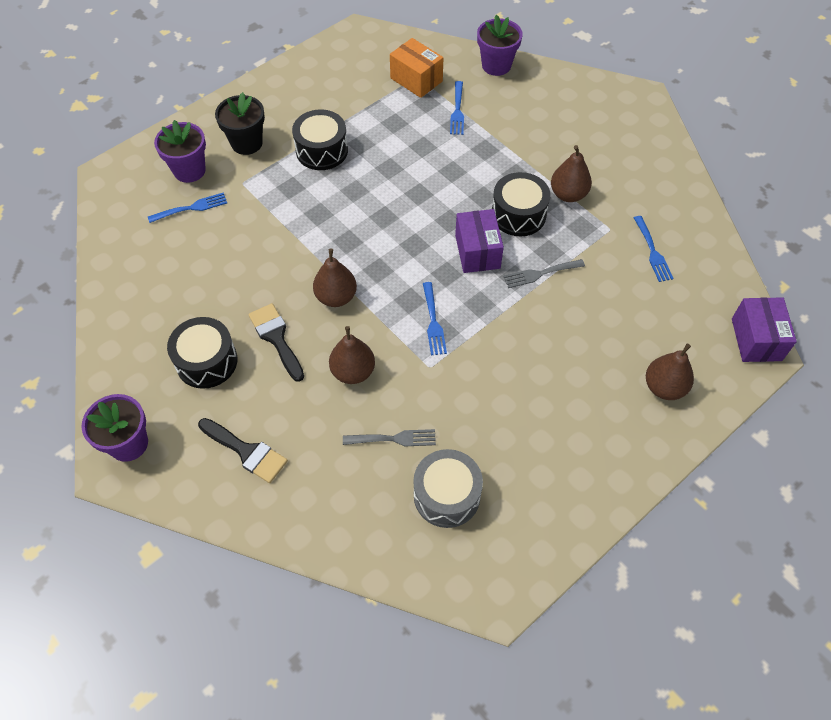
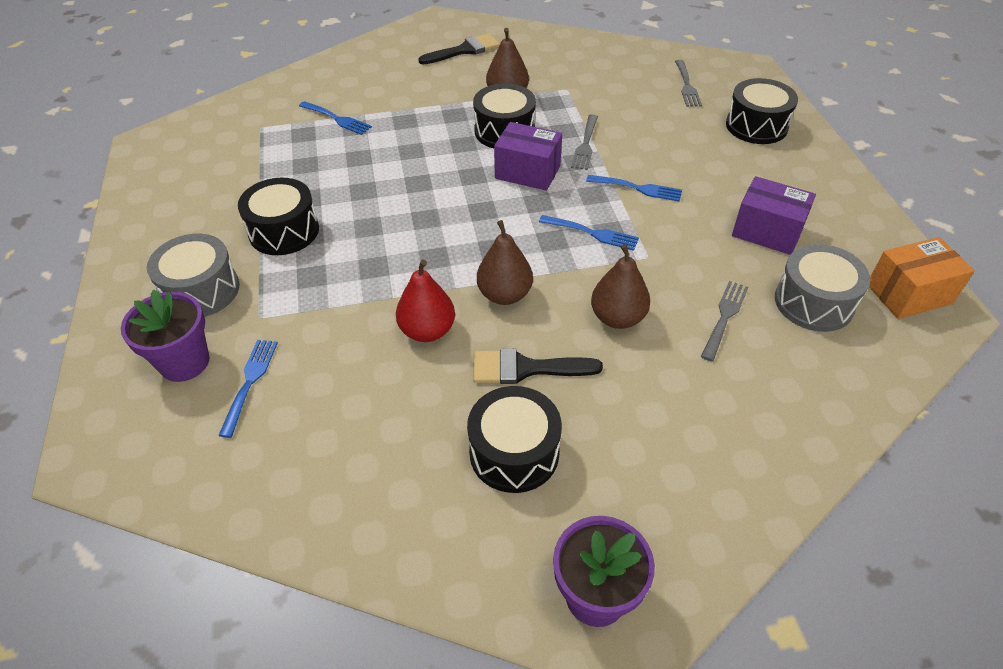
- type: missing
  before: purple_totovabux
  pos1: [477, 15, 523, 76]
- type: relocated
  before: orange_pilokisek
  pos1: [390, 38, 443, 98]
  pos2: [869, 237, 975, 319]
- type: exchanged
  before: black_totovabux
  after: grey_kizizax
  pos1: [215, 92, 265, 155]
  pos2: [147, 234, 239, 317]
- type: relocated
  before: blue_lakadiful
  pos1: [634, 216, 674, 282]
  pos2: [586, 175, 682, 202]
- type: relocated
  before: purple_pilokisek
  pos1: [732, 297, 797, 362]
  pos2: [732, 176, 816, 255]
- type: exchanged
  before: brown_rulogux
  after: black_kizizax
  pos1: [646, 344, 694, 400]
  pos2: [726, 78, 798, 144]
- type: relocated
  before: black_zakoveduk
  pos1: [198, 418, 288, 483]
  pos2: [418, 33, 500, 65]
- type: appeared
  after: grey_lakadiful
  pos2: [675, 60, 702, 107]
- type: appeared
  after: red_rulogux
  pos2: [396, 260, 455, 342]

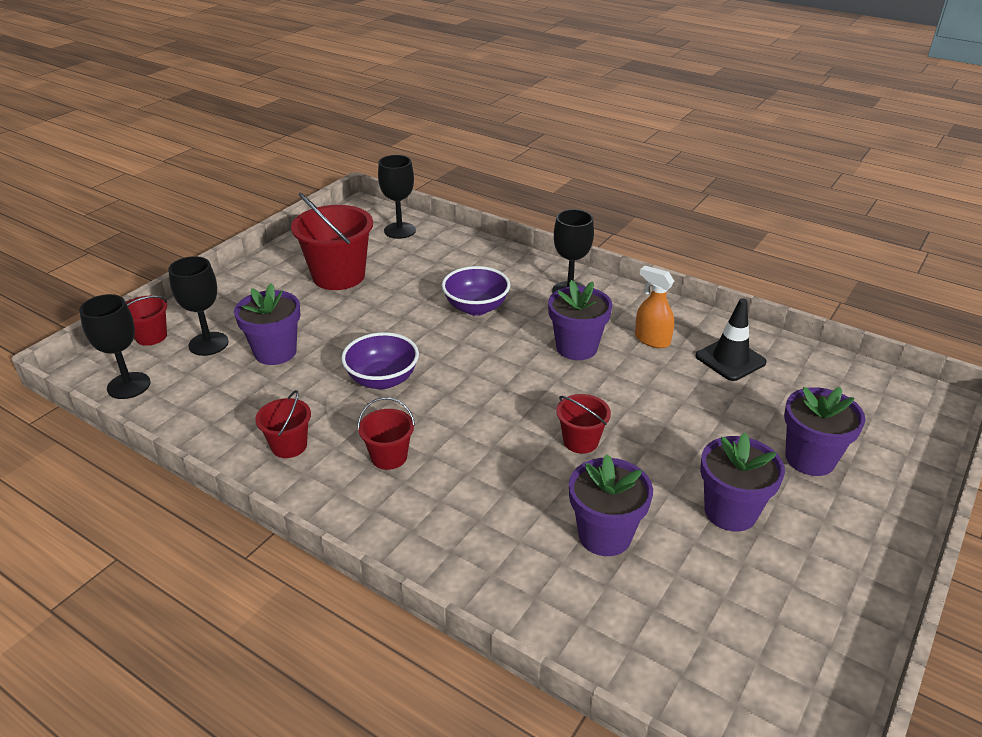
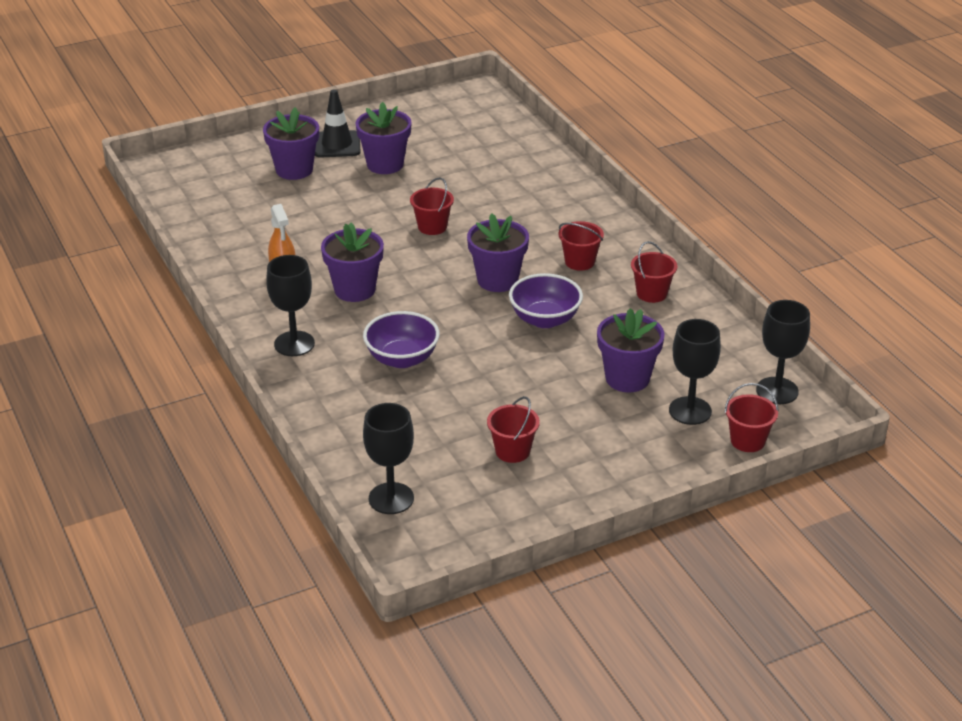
- type: size
  before: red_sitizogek
  pos1: [291, 193, 373, 290]
  pos2: [487, 396, 540, 463]
  scale: 0.52
- type: relocated
  before: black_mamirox
  pos1: [696, 298, 767, 381]
  pos2: [315, 89, 361, 158]
- type: relocated
  before: purple_totovabux
  pos1: [569, 454, 653, 556]
  pos2: [467, 213, 529, 292]

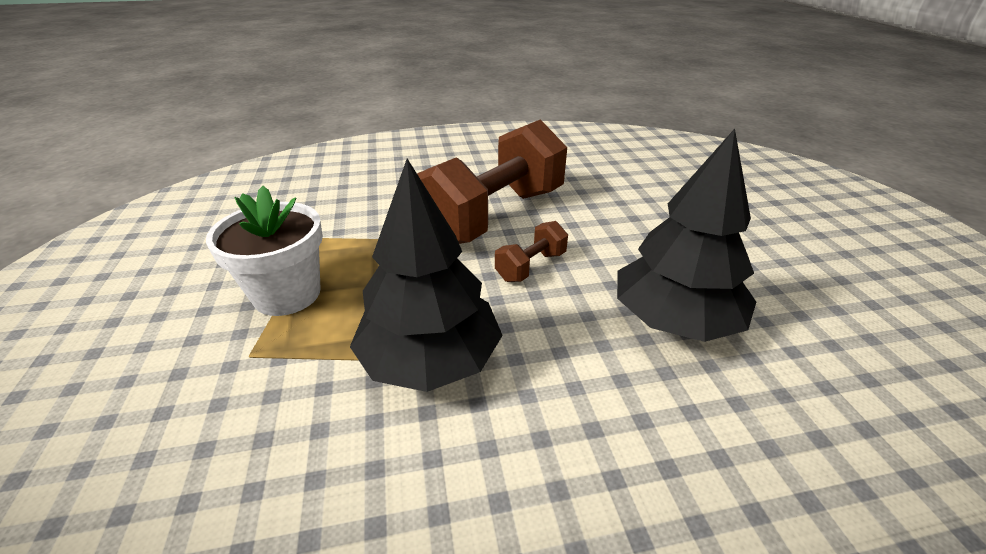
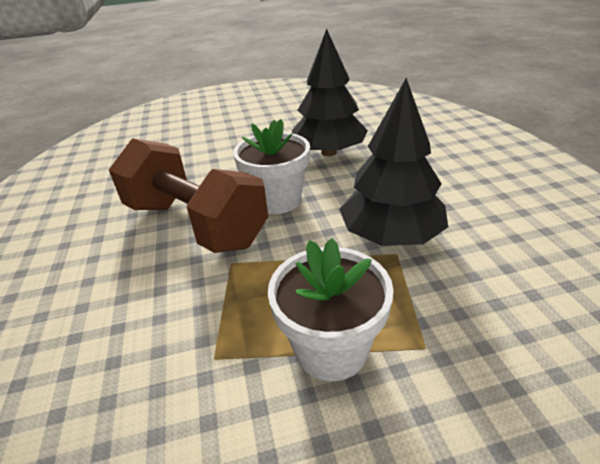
- type: exchanged
  before: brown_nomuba
  after: white_totovabux
  pos1: [495, 221, 568, 282]
  pos2: [233, 119, 310, 214]

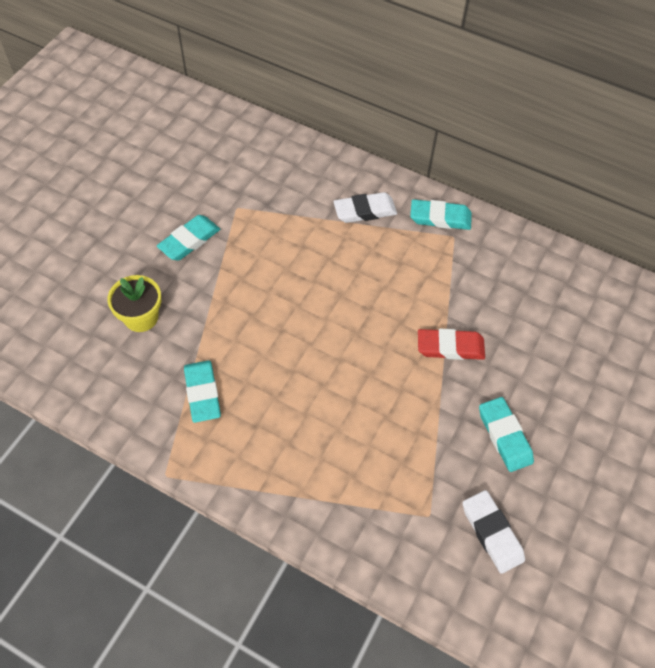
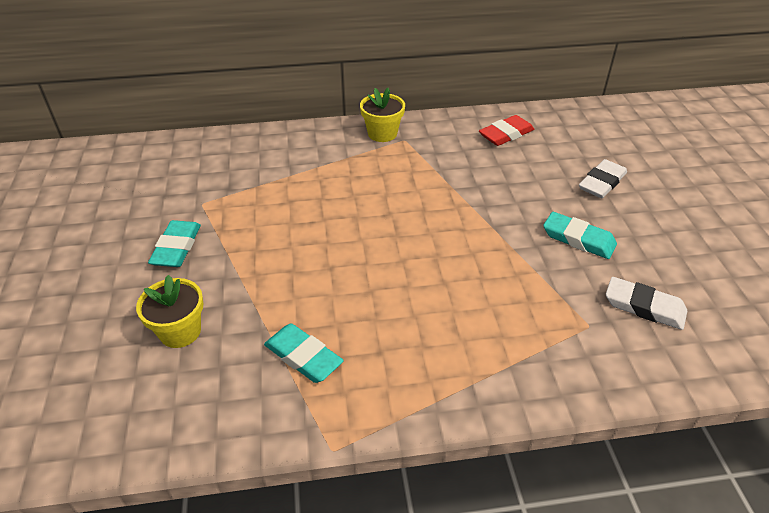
- type: relocated
  before: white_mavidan
  pos1: [333, 192, 397, 223]
  pos2: [579, 159, 627, 198]
- type: exchanged
  before: turquoise_mavidan
  after: yellow_totovabux
  pos1: [410, 199, 472, 230]
  pos2: [360, 88, 405, 142]
- type: relocated
  before: red_mavidan
  pos1: [418, 329, 485, 360]
  pos2: [479, 115, 534, 146]

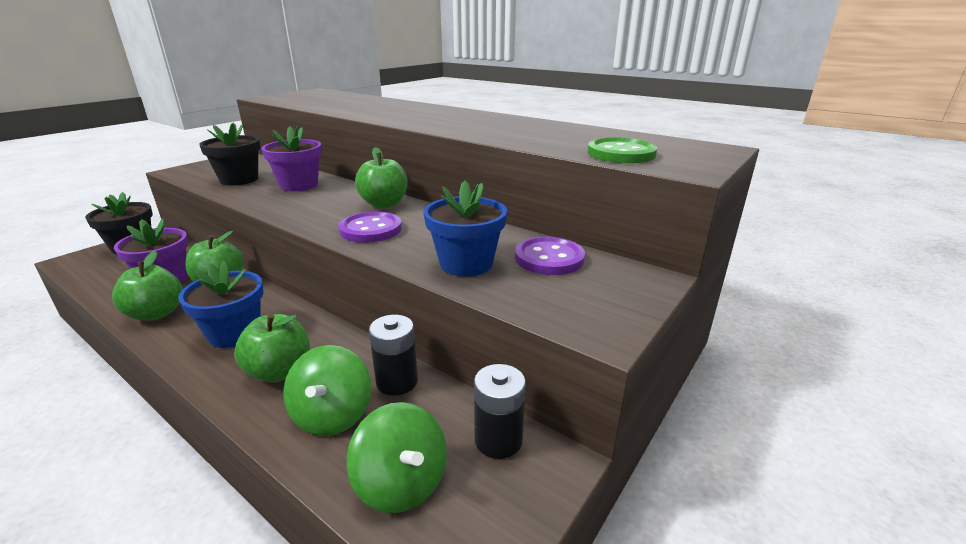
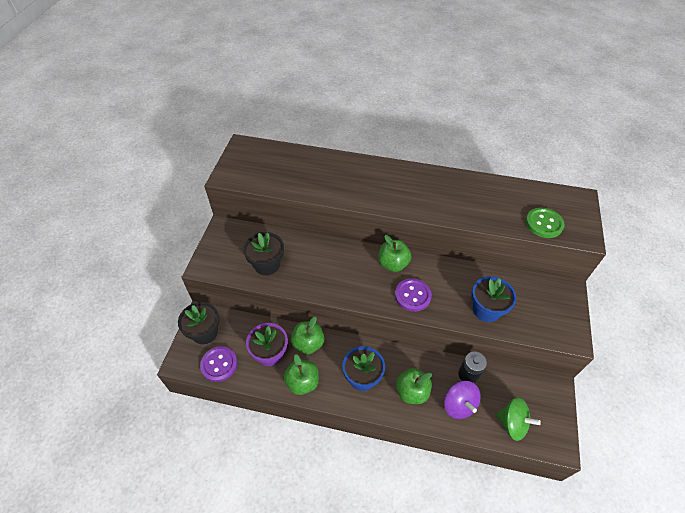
- type: missing
  before: purple_totovabux
  pos1: [261, 127, 322, 191]
- type: relocated
  before: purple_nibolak
  pos1: [515, 236, 585, 275]
  pos2: [200, 346, 237, 382]
- type: colour
  before: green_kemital
  after: purple_kemital
  pos1: [284, 345, 371, 436]
  pos2: [444, 381, 481, 419]
- type: missing
  before: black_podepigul
  pos1: [474, 364, 526, 459]

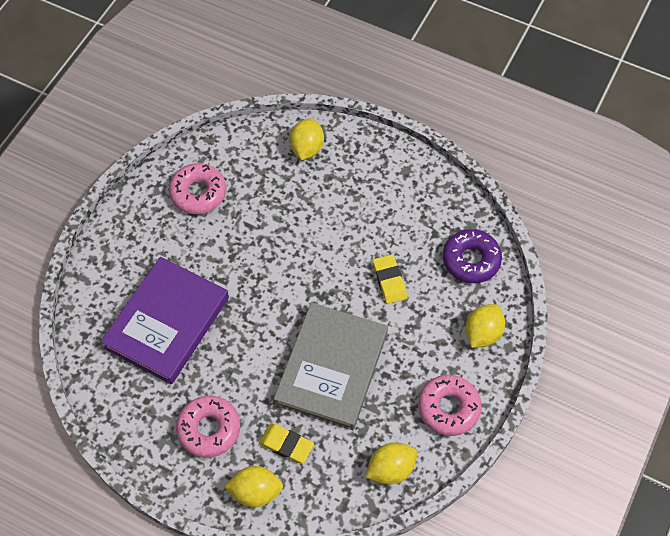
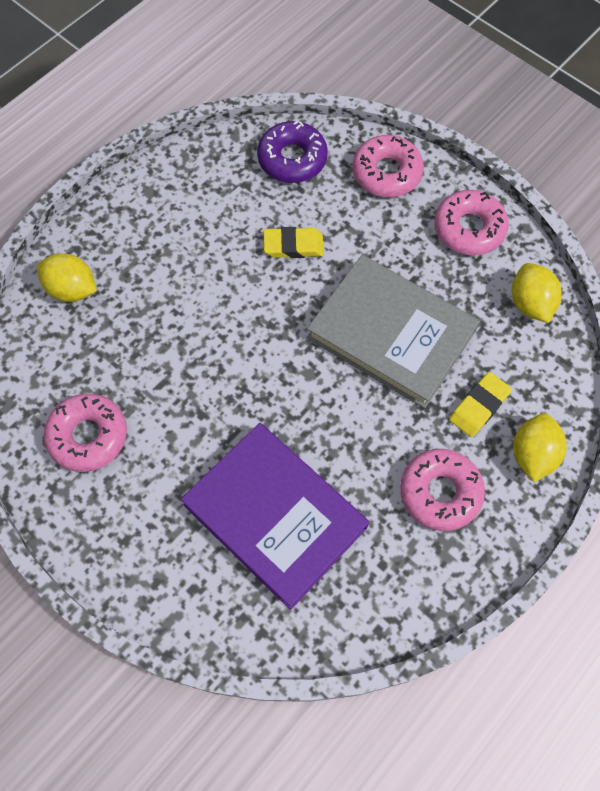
- type: exchanged
  before: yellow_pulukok
  after: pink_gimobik
  pos1: [465, 304, 505, 348]
  pos2: [353, 135, 424, 197]

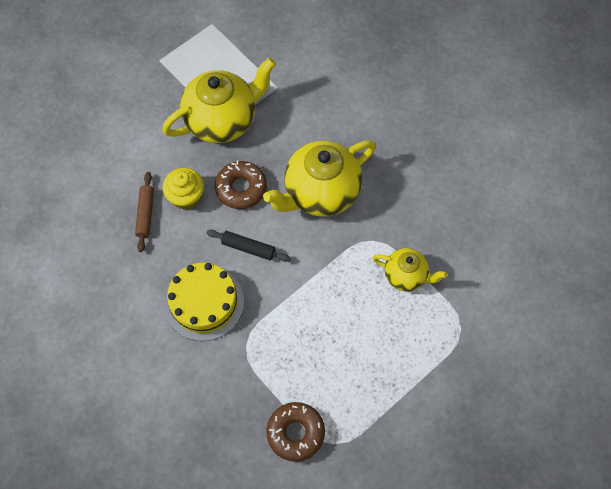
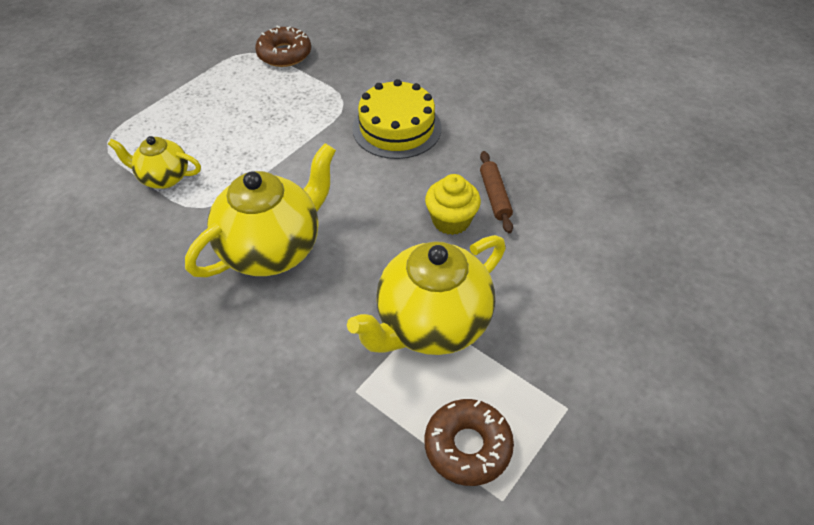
- type: relocated
  before: brown_gimobik
  pos1: [215, 160, 267, 209]
  pos2: [425, 399, 514, 486]
- type: missing
  before: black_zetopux
  pos1: [207, 230, 291, 262]

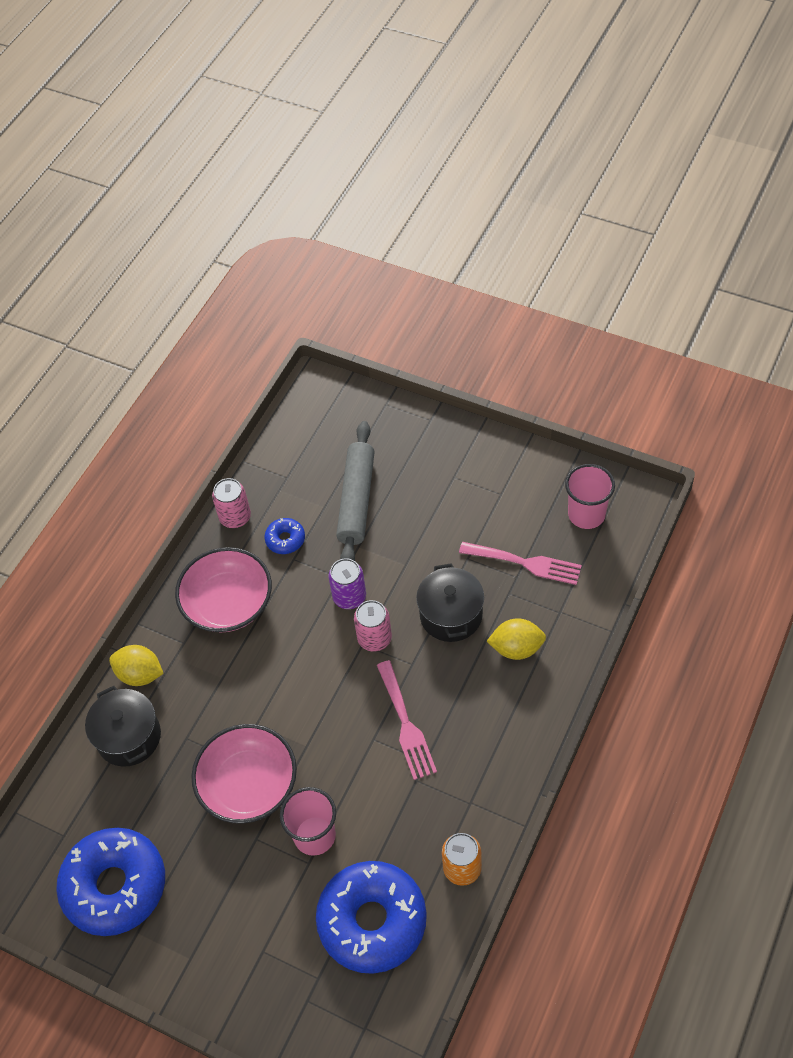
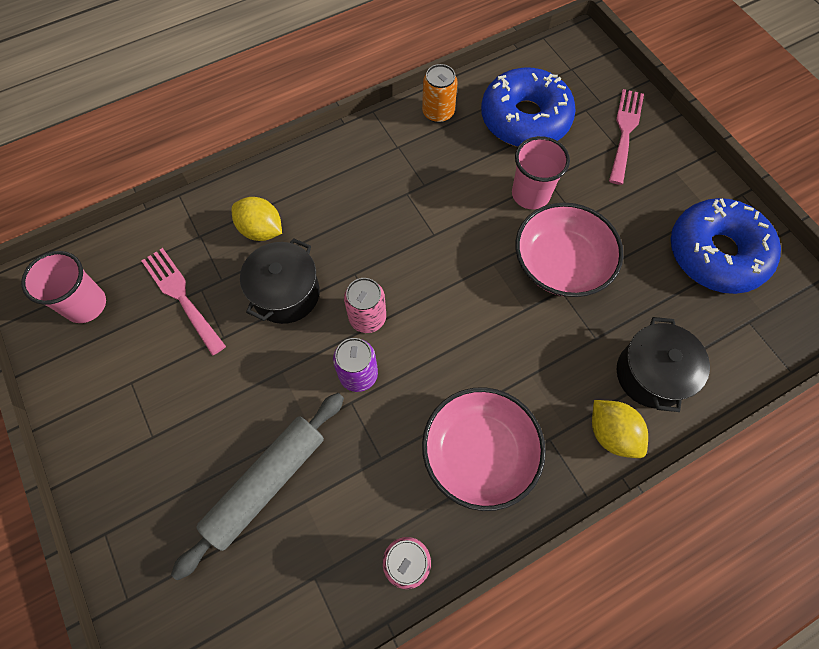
- type: missing
  before: blue_gimobik
  pos1: [264, 518, 305, 554]
- type: relocated
  before: pink_lakadiful
  pos1: [377, 660, 437, 780]
  pos2: [609, 89, 644, 185]

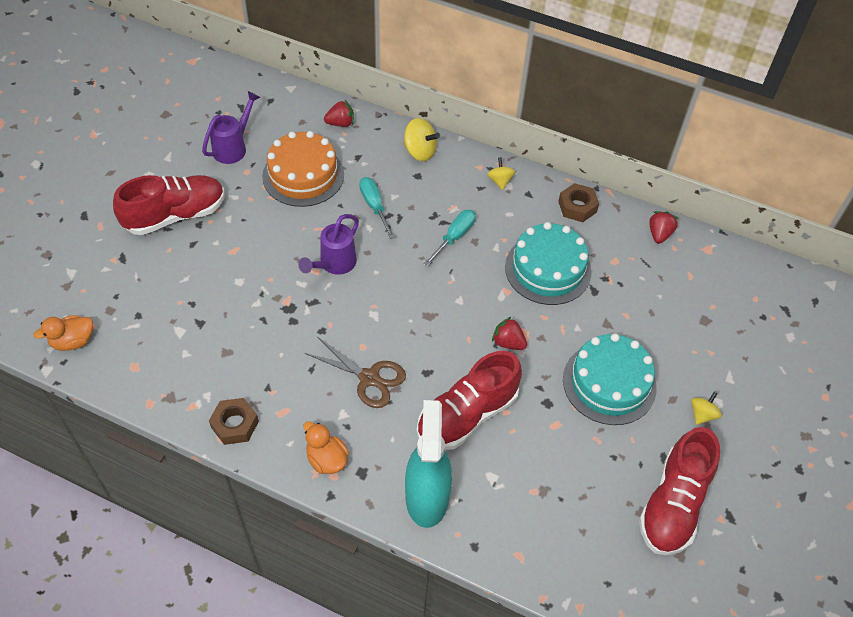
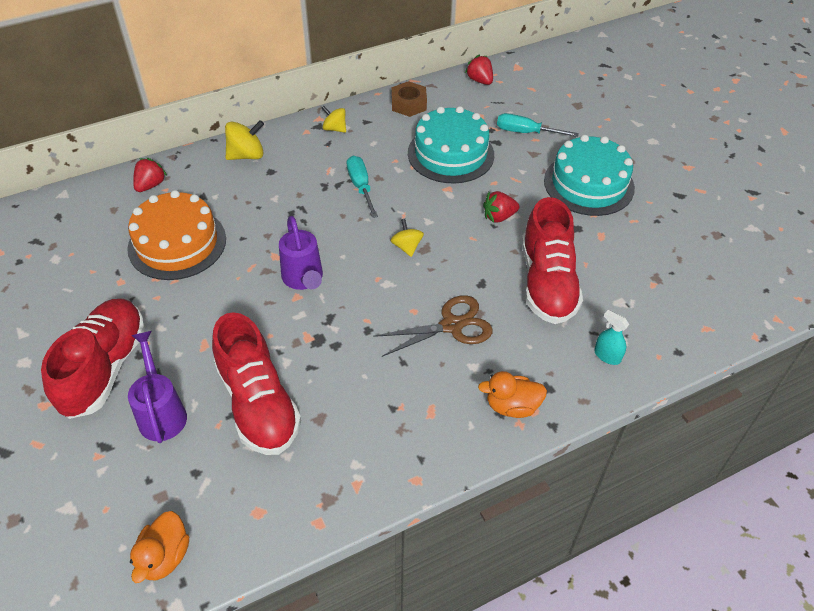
- type: relocated
  before: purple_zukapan
  pos1: [202, 91, 260, 164]
  pos2: [128, 331, 187, 443]
- type: relocated
  before: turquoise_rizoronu
  pos1: [359, 177, 395, 239]
  pos2: [497, 113, 579, 137]
- type: relocated
  before: yellow_kemital
  pos1: [691, 391, 722, 425]
  pos2: [391, 219, 424, 257]
- type: missing
  before: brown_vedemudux
  pos1: [209, 398, 259, 445]
- type: size
  before: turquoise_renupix
  pos1: [405, 400, 452, 528]
  pos2: [594, 310, 629, 365]
  scale: 0.41
- type: relocated
  before: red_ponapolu
  pos1: [639, 427, 720, 555]
  pos2: [212, 312, 301, 455]

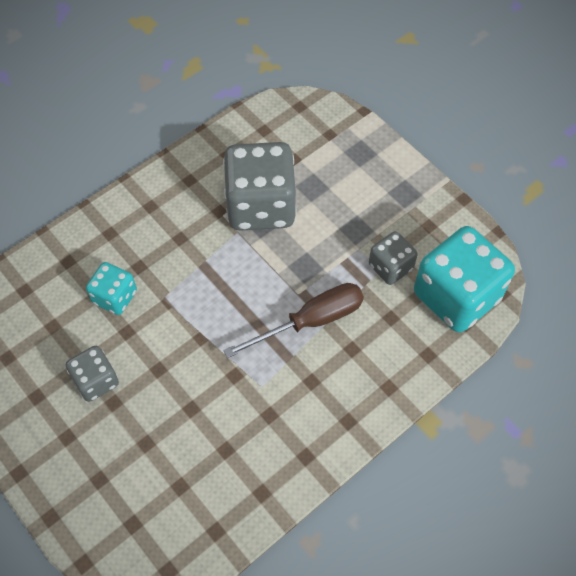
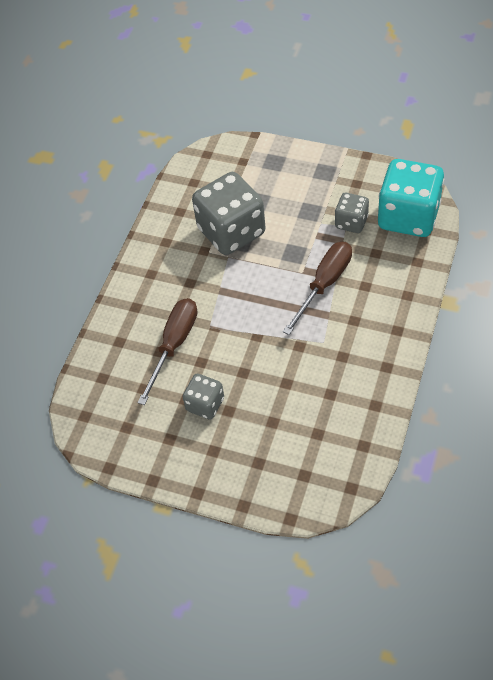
- type: exchanged
  before: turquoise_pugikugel
  after: brown_rizoronu
  pos1: [86, 262, 137, 315]
  pos2: [137, 298, 197, 405]

